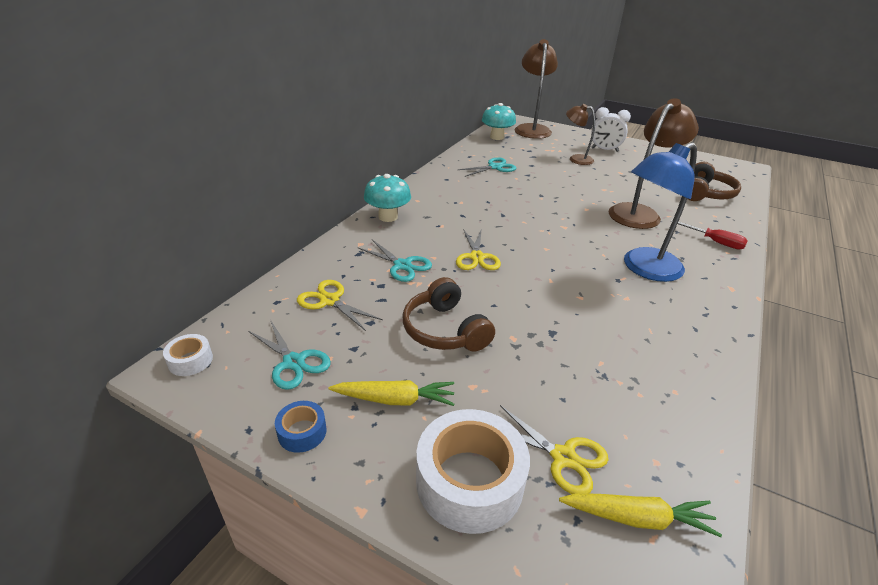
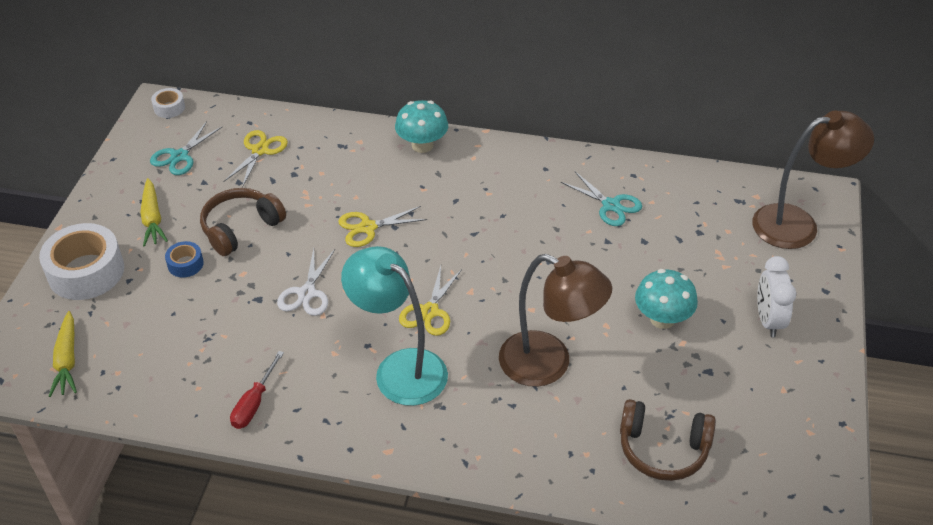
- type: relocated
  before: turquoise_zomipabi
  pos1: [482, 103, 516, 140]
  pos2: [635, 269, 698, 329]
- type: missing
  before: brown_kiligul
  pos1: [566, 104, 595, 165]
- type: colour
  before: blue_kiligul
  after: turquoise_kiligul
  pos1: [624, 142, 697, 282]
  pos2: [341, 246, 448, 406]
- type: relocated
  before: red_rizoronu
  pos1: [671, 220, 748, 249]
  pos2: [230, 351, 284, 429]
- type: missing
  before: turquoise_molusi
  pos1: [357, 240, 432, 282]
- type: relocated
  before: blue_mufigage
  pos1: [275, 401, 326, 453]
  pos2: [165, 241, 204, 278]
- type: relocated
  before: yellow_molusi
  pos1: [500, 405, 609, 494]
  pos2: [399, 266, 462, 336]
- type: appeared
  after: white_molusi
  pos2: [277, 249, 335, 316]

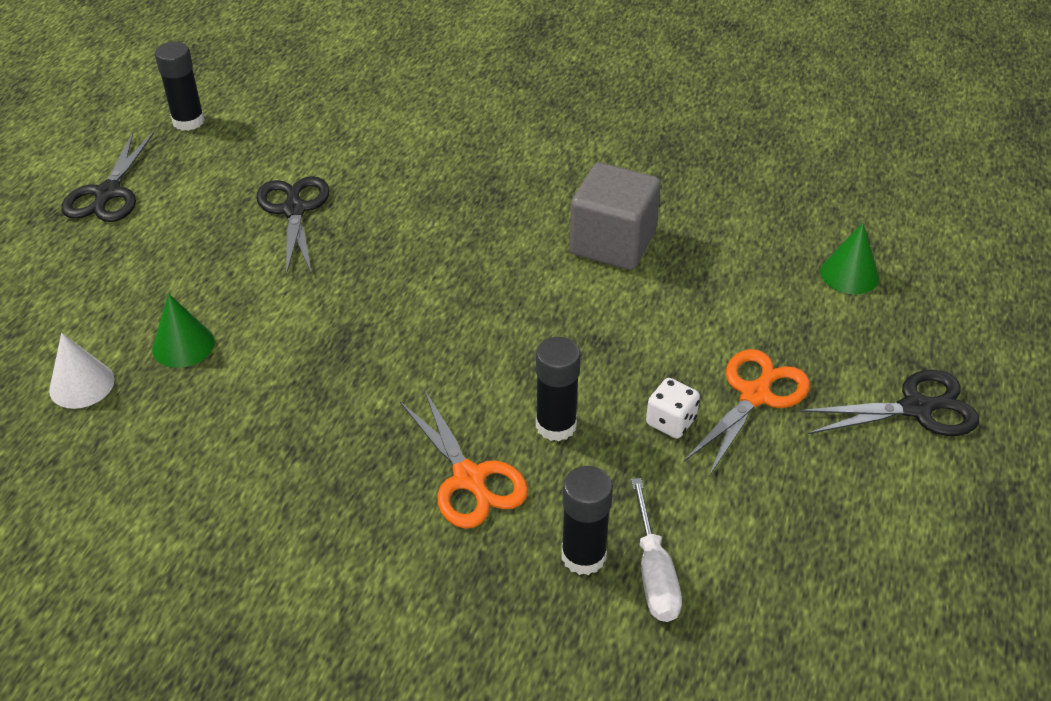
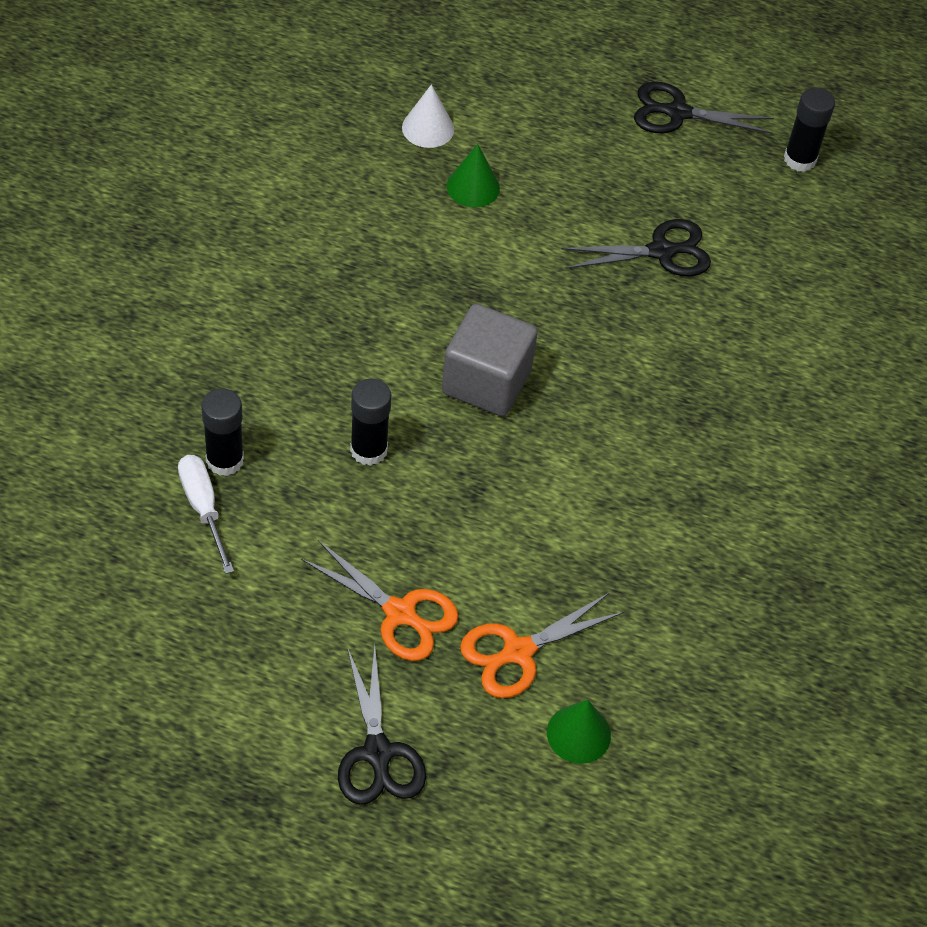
- type: relocated
  before: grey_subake
  pos1: [570, 163, 661, 270]
  pos2: [442, 304, 538, 416]
- type: missing
  before: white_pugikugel
  pos1: [646, 378, 700, 439]
- type: relocated
  before: orange_molusi
  pos1: [400, 389, 528, 529]
  pos2: [460, 592, 624, 698]
- type: spun
  before: white_rizoronu
  pos1: [631, 478, 682, 622]
  pos2: [178, 455, 234, 574]
  turn: 75

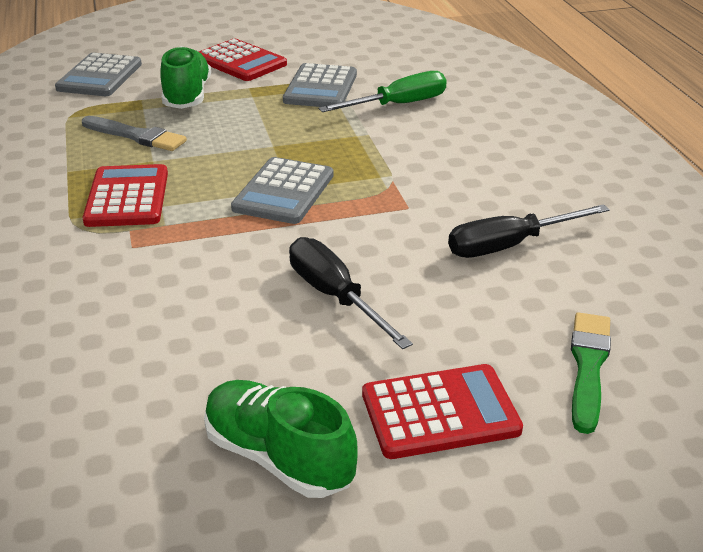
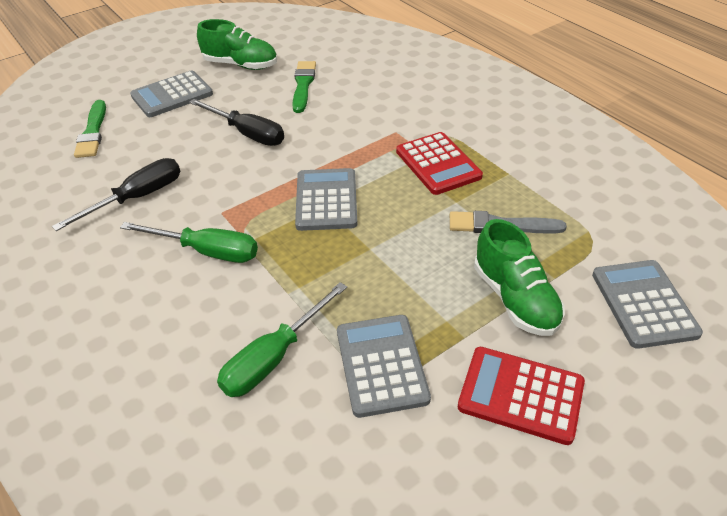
- type: colour
  before: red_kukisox
  after: grey_kukisox
  pos1: [362, 364, 523, 459]
  pos2: [130, 71, 213, 117]
- type: appeared
  after: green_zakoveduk
  pos2: [292, 61, 316, 113]
- type: appeared
  after: green_rizoronu
  pos2: [120, 222, 258, 263]

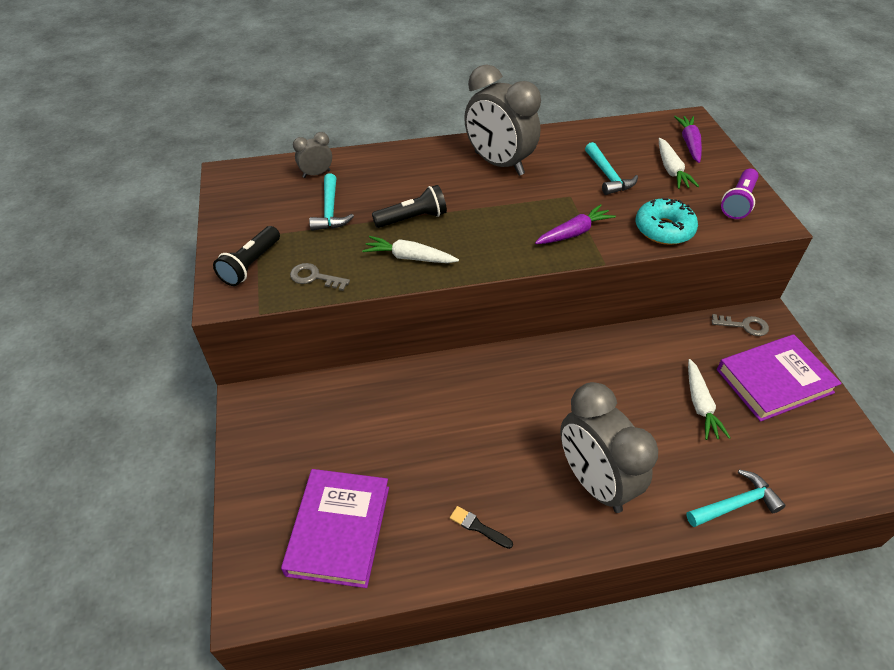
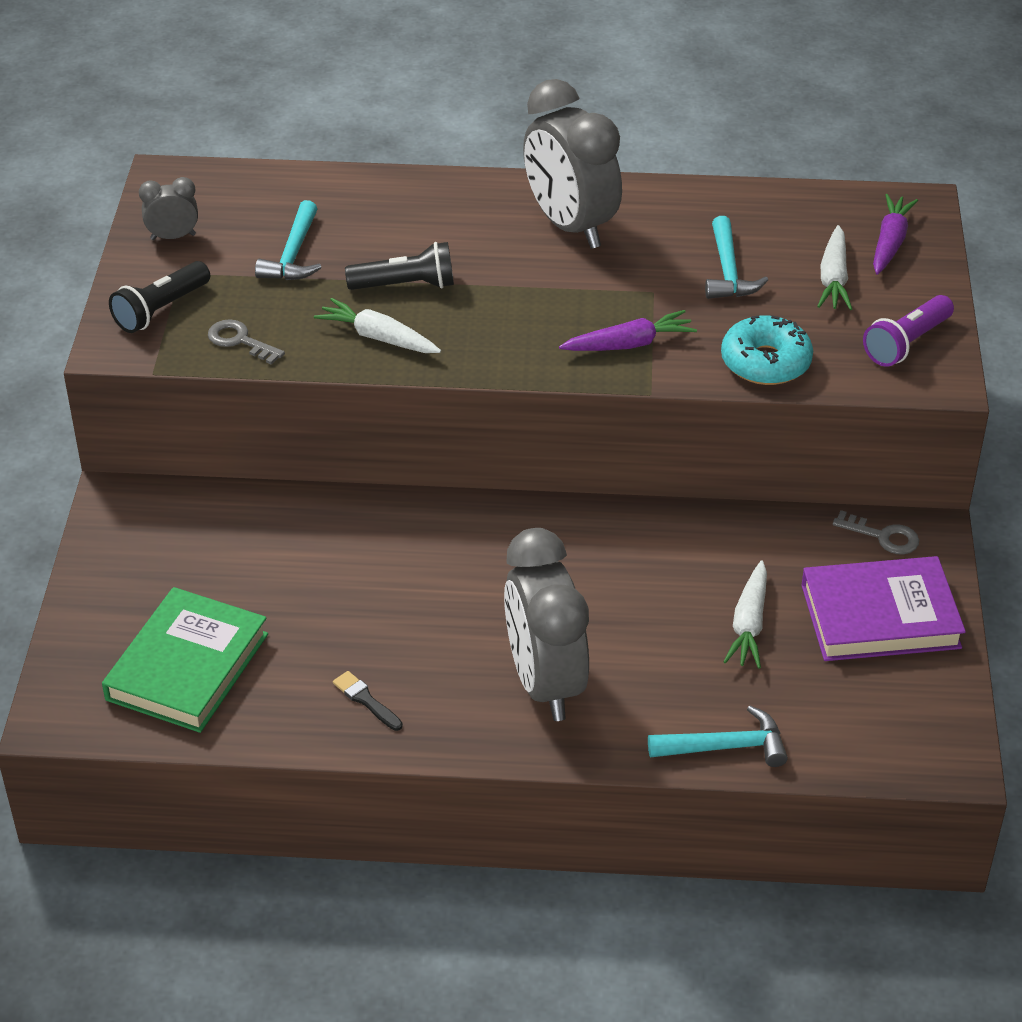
- type: relocated
  before: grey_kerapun
  pos1: [293, 132, 332, 178]
  pos2: [139, 177, 198, 240]
- type: colour
  before: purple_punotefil
  after: green_punotefil
  pos1: [281, 469, 389, 588]
  pos2: [102, 587, 268, 733]

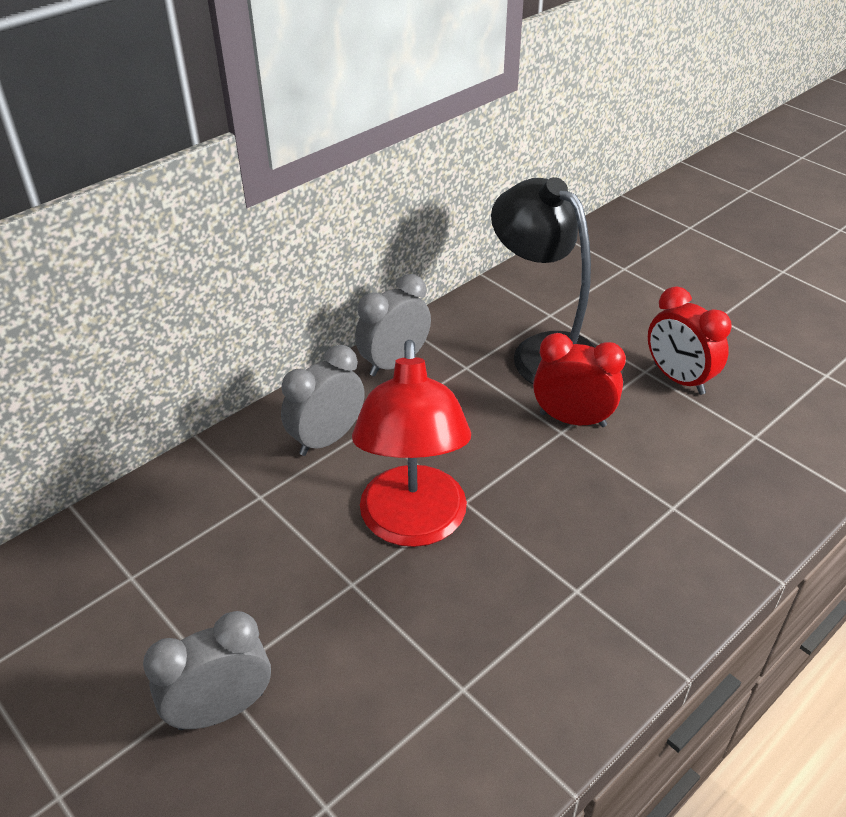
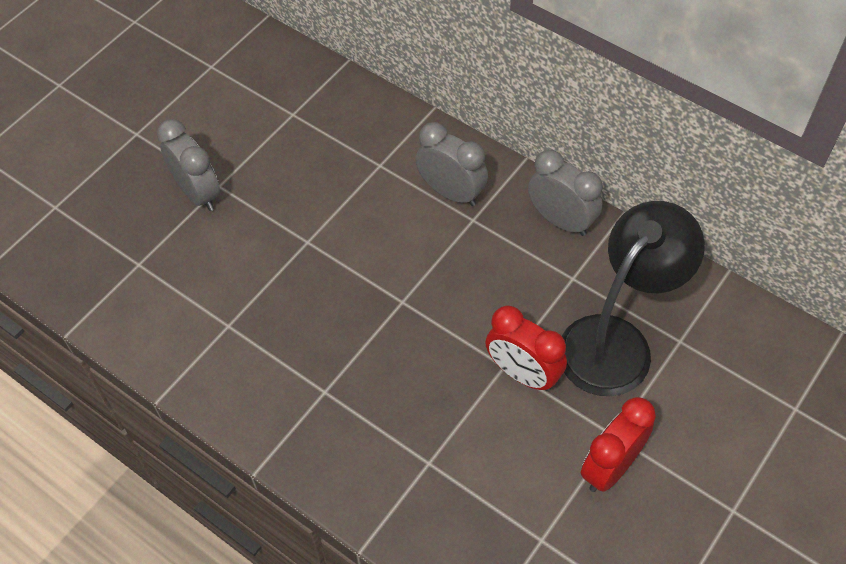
- type: spun
  before: red_kerapun
  pos1: [533, 333, 626, 427]
  pos2: [485, 306, 567, 391]
  turn: 120
- type: missing
  before: red_kiligul
  pos1: [352, 340, 471, 547]

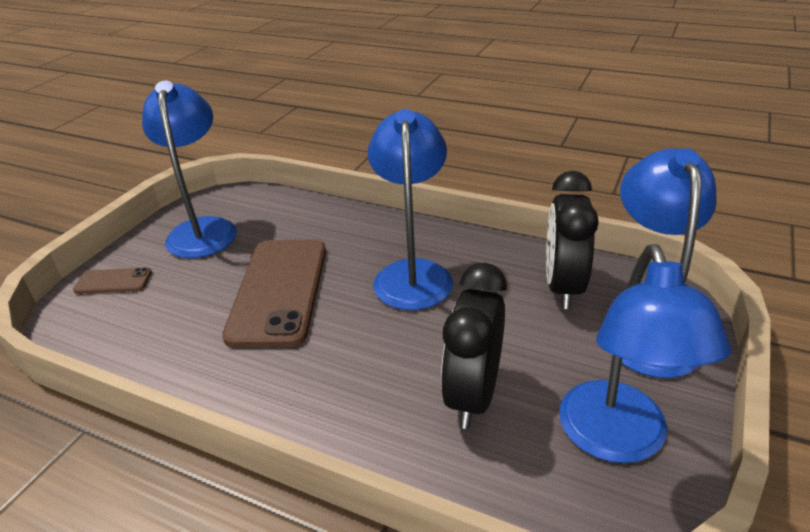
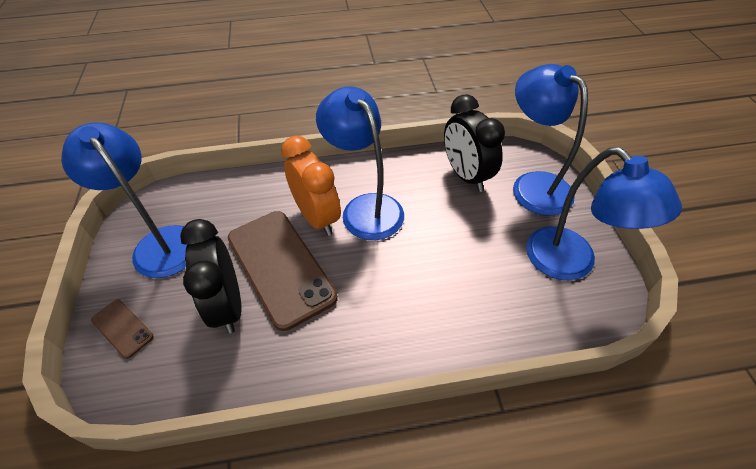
- type: relocated
  before: black_kerapun
  pos1: [441, 263, 507, 429]
  pos2: [180, 219, 242, 334]
- type: spun
  before: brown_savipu
  pos1: [73, 267, 152, 294]
  pos2: [91, 300, 154, 359]
  turn: 75
- type: appeared
  after: orange_kerapun
  pos2: [281, 136, 341, 236]

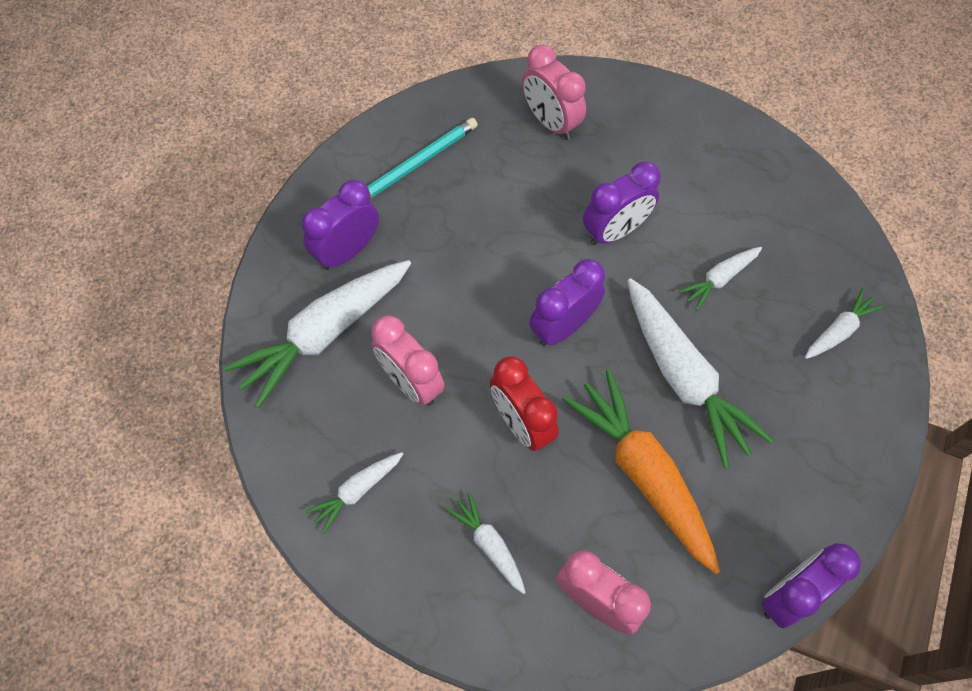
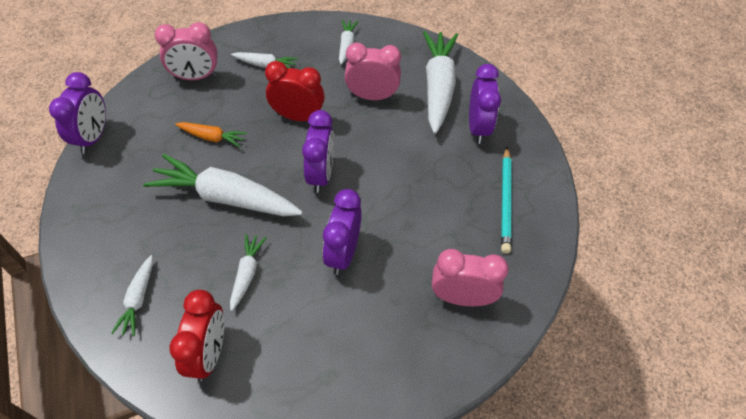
- type: size
  before: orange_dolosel
  pos1: [562, 370, 720, 574]
  pos2: [175, 122, 247, 147]
  scale: 0.49
- type: appeared
  after: red_kerapun
  pos2: [169, 290, 224, 381]

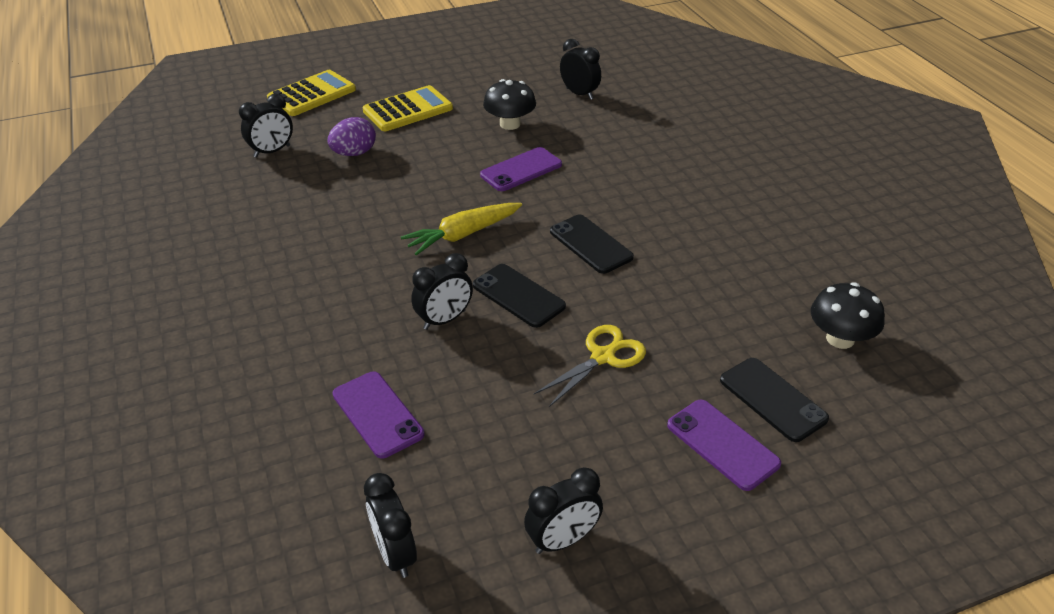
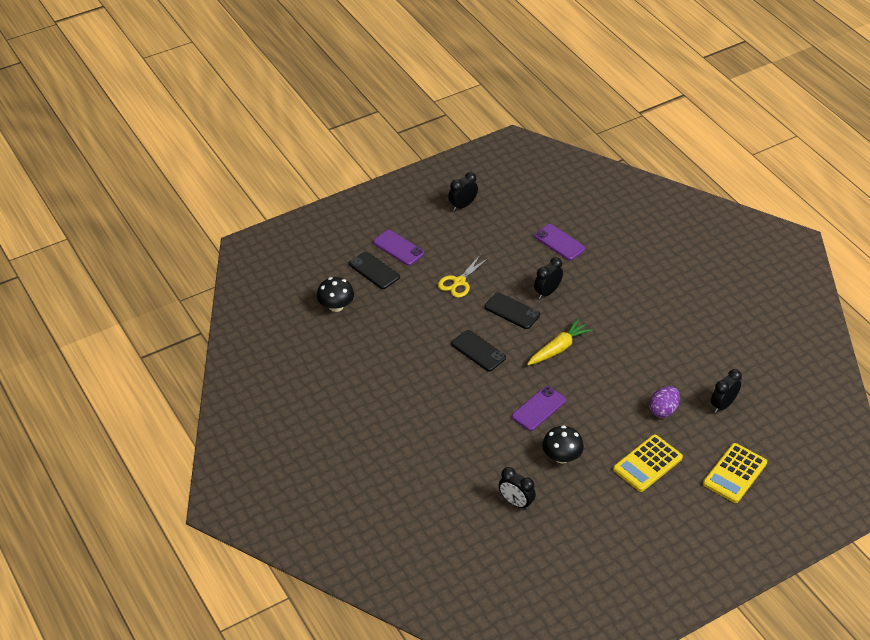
- type: missing
  before: black_kerapun
  pos1: [364, 473, 417, 578]

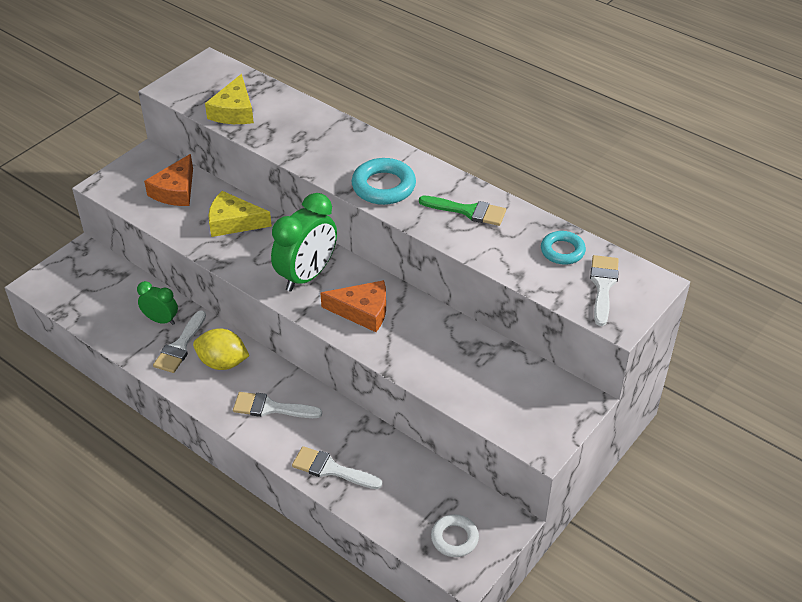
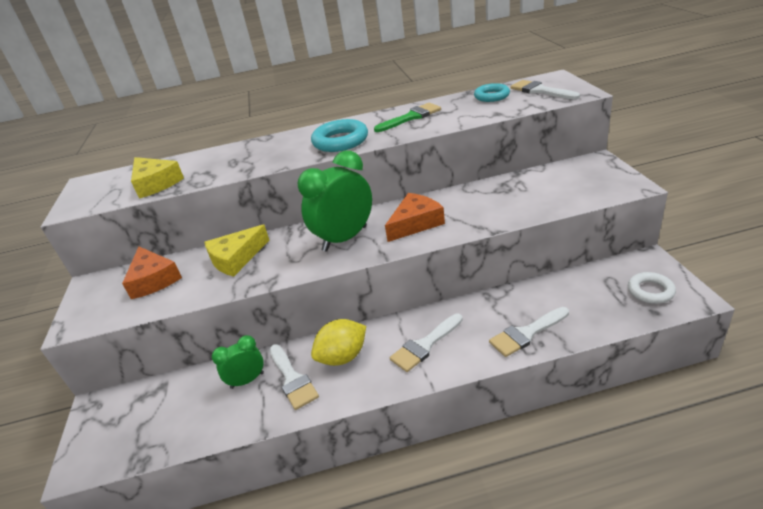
- type: spun
  before: green_kerapun
  pos1: [271, 193, 337, 292]
  pos2: [298, 150, 372, 252]
  turn: -120

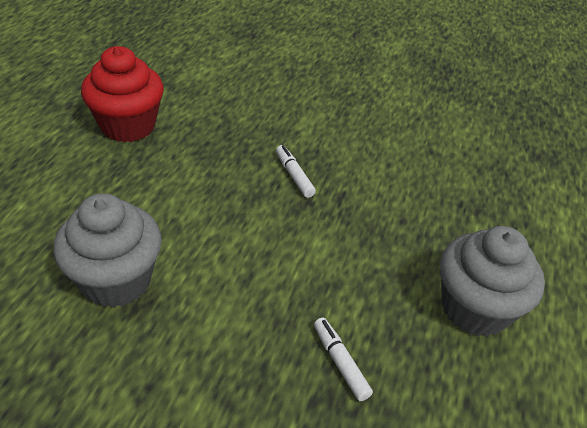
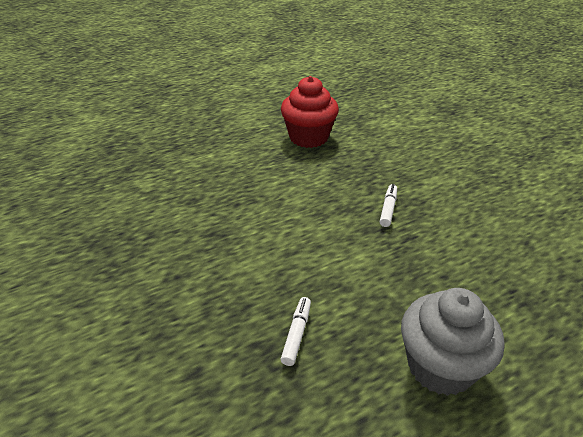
- type: missing
  before: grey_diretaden
  pos1: [53, 193, 162, 308]

